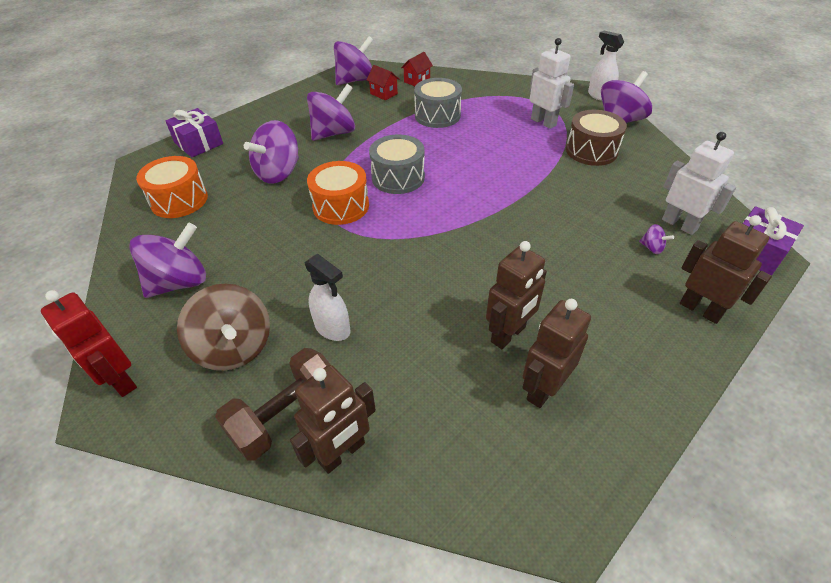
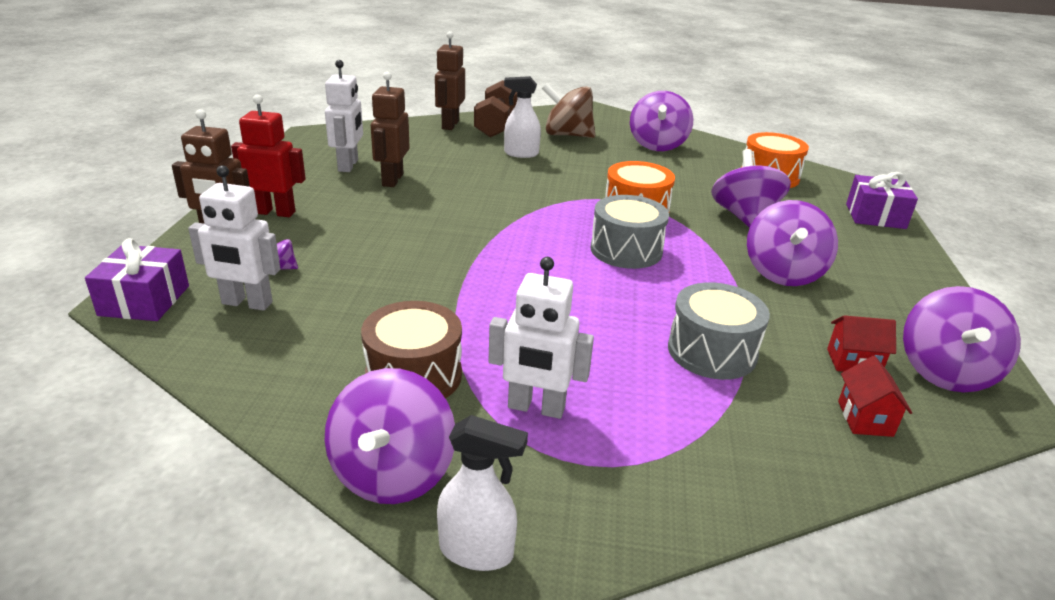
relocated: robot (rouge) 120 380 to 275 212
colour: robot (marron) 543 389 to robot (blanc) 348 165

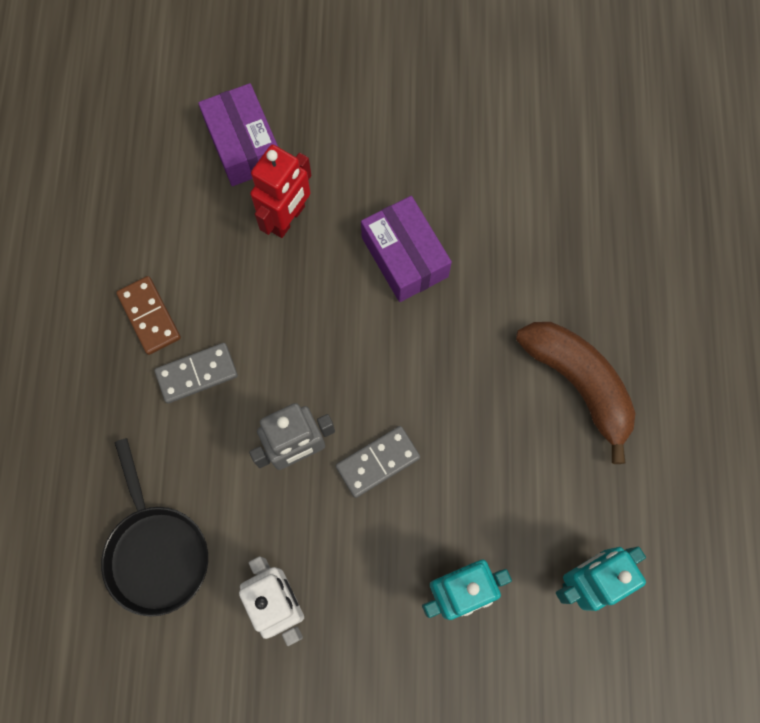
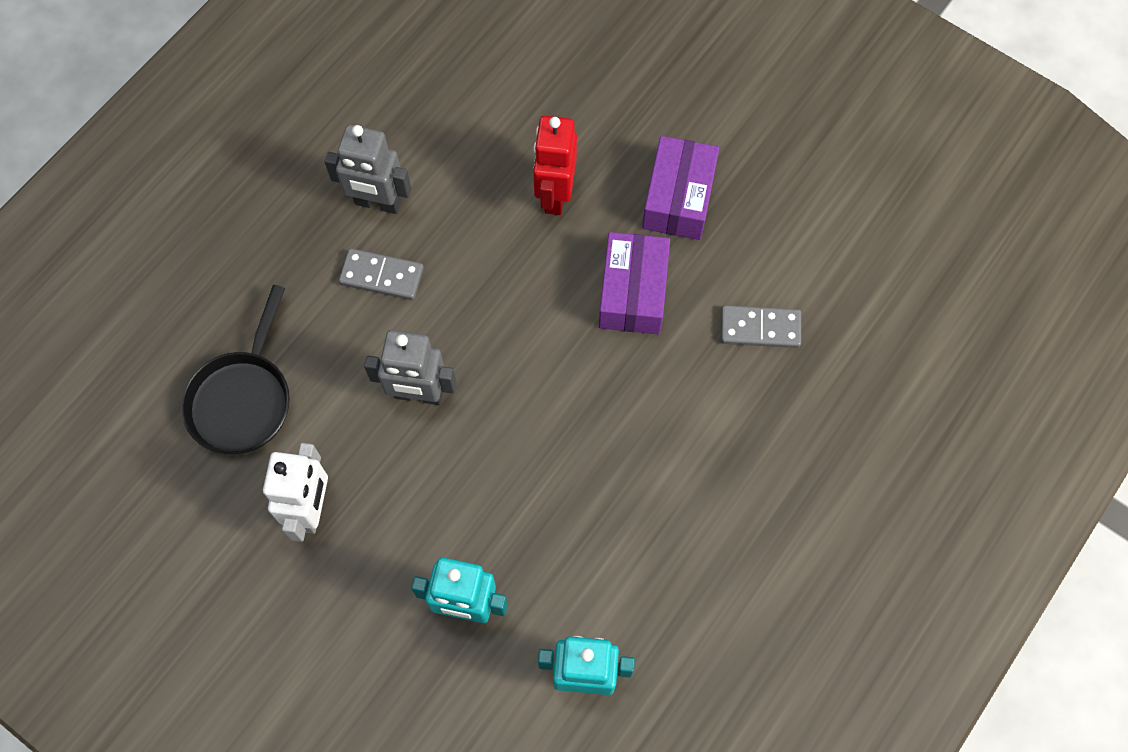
missing: banane (marron) 579 384
relocated: boîte (violet) 244 145 to 678 198; domino (gris) 377 462 to 760 328
exchanged: domino (marron) 149 316 to robot (gris) 378 203
spun: robot (rouge) 287 218 = 555 195 120 degrees clockwise

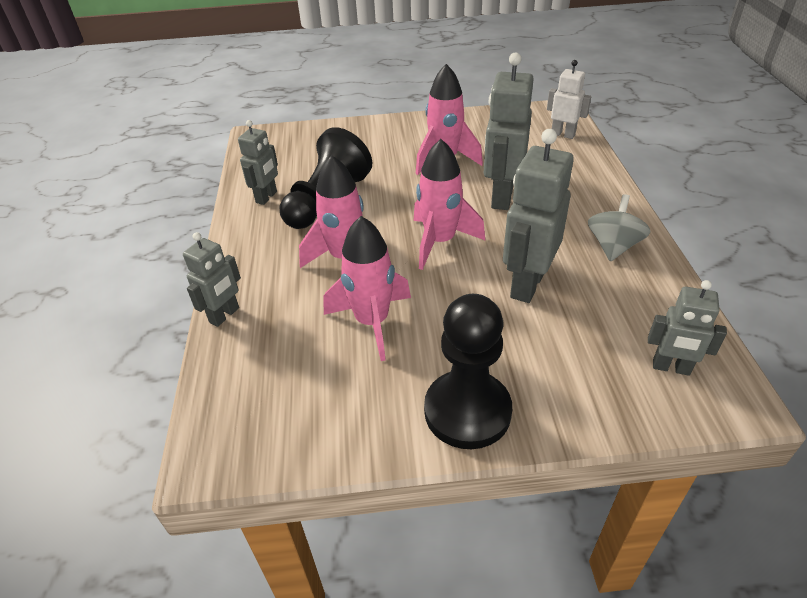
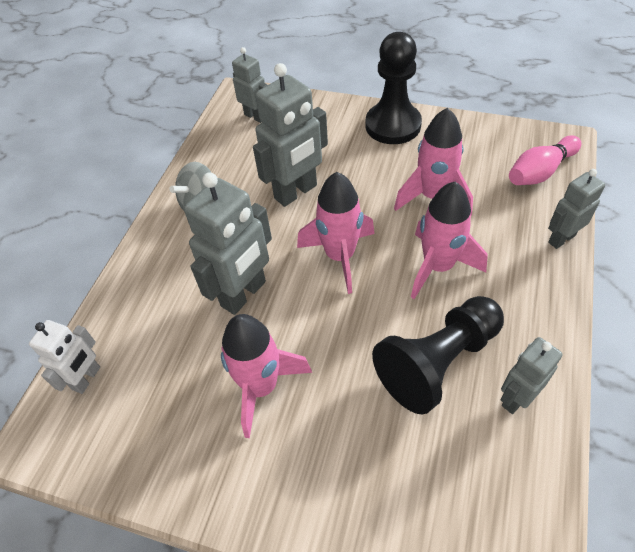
appeared: quille (rose) 540 172
spun: robot (blanc) 563 134 = 87 378 120 degrees counterclockwise

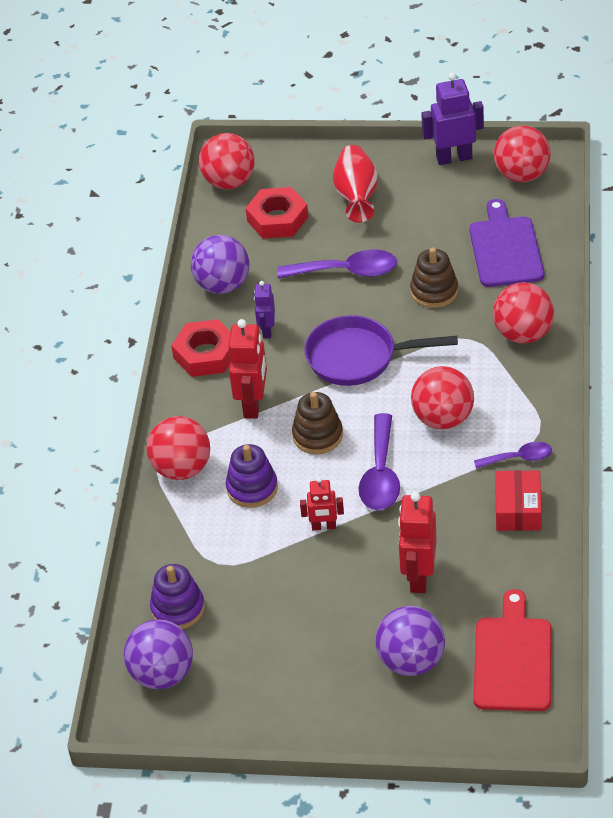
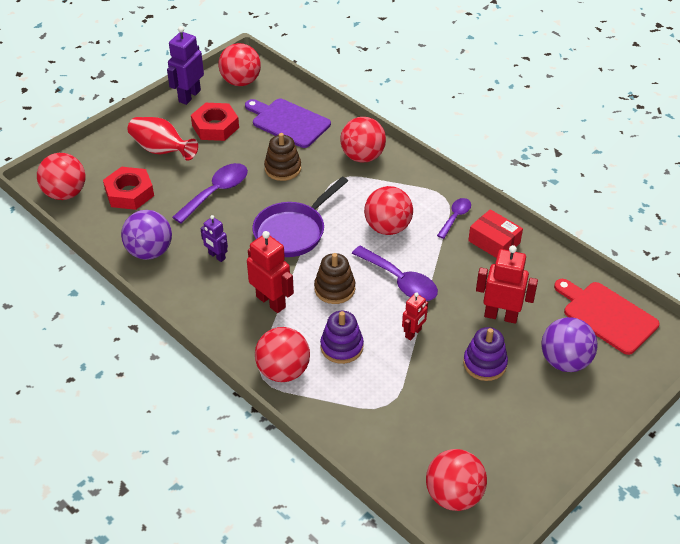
relocated: jouet à empiler (violet) 178 608 to 484 363; écrou (rouge) 205 354 to 215 126
colour: balle (violet) 162 674 to balle (rouge) 454 495
spun: robot (rouge) 418 576 = 501 316 150 degrees clockwise

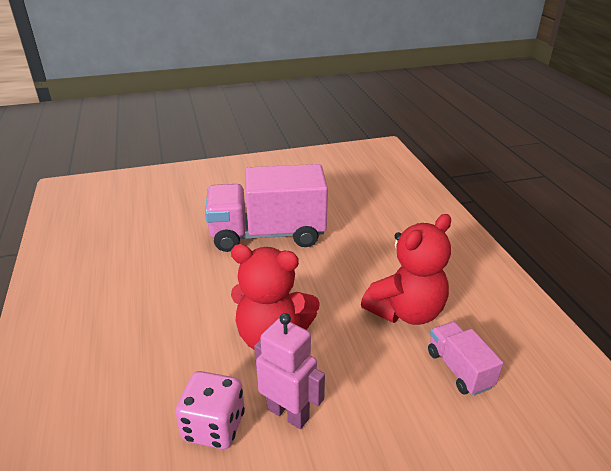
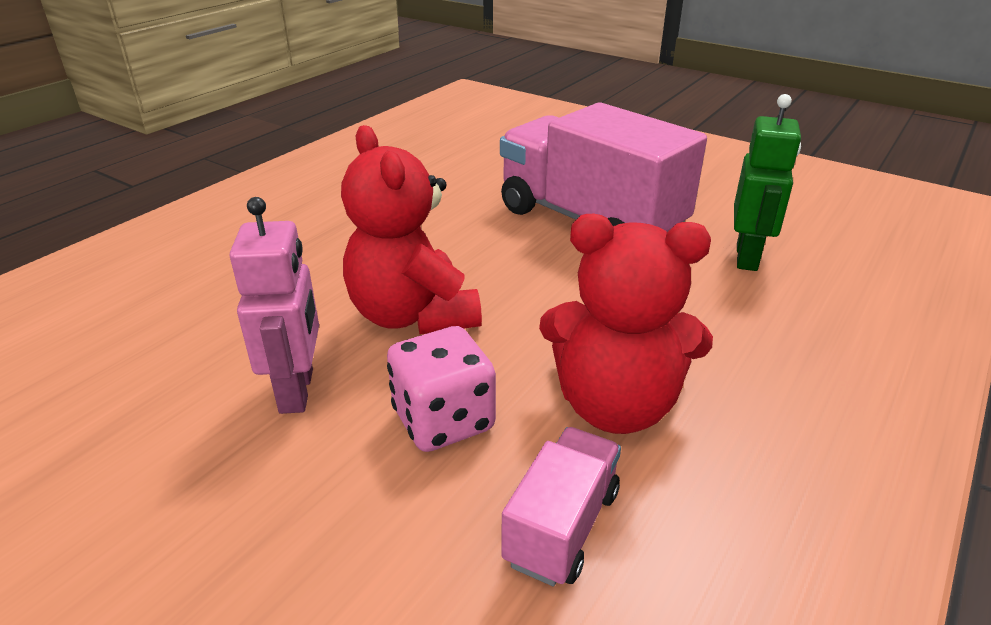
appeared: robot (vert) 747 257
relocated: dé (rose) 214 426 to 443 420

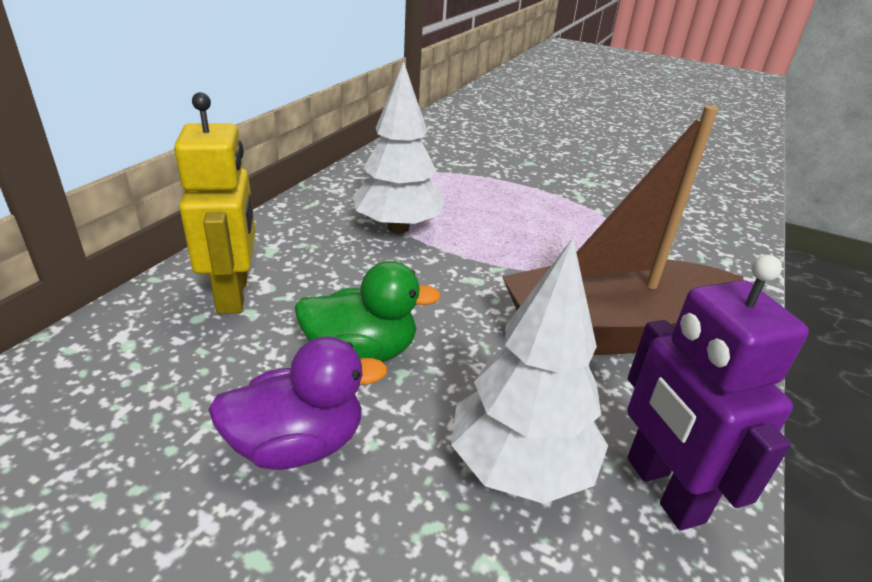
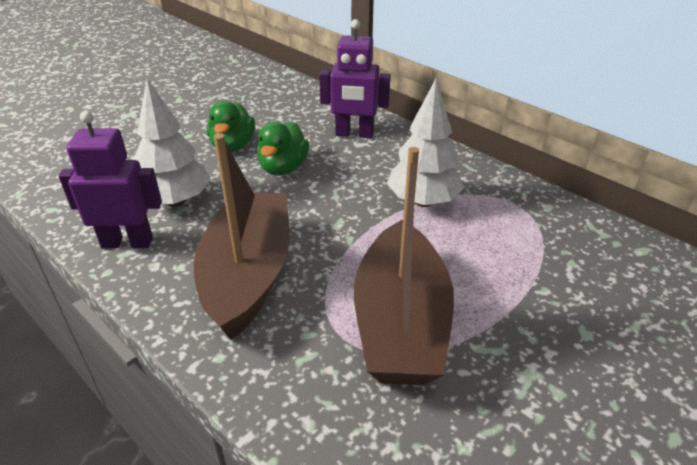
appeared: bateau (marron) 400 323
colour: robot (jaune) 234 294 to robot (violet) 354 134; canard (violet) 298 444 to canard (vert) 233 146

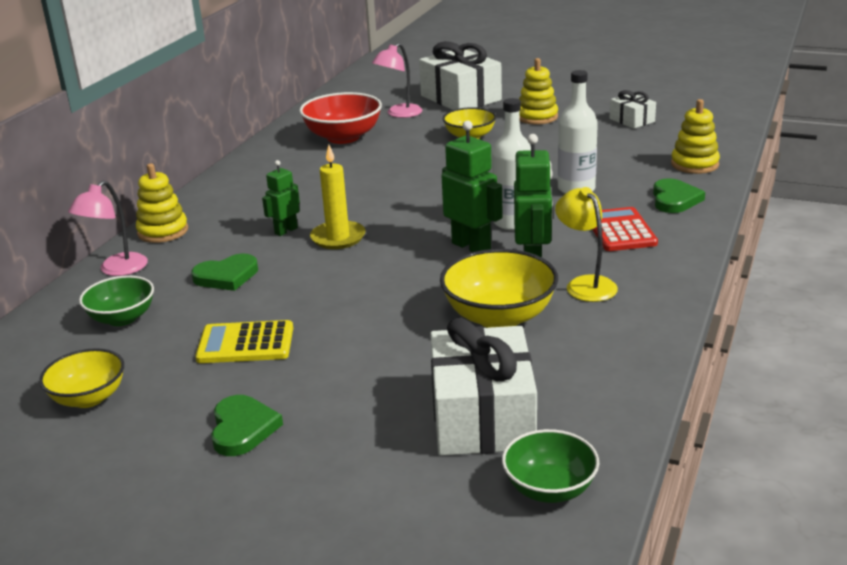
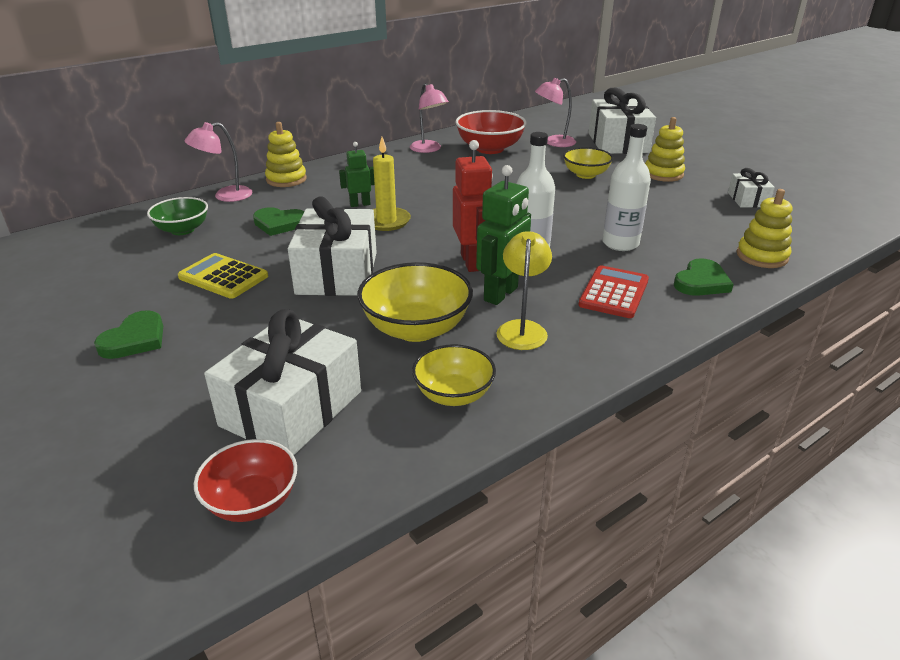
appeared: cadeau (blanc) 337 273; lampe (rose) 429 149
relocated: bol (jaune) 89 398 to 453 394
colour: robot (vert) 471 246 to robot (rouge) 472 262; bol (vert) 549 489 to bol (rouge) 252 501

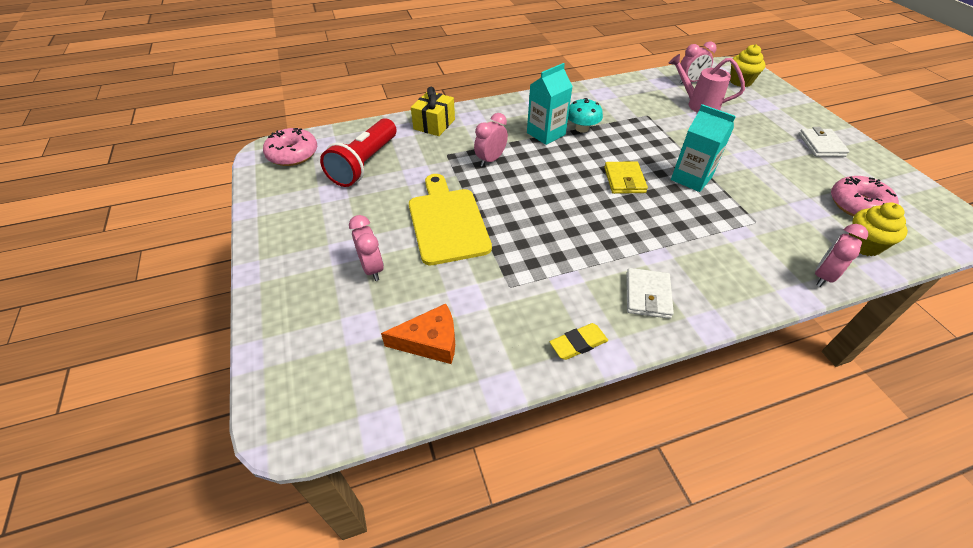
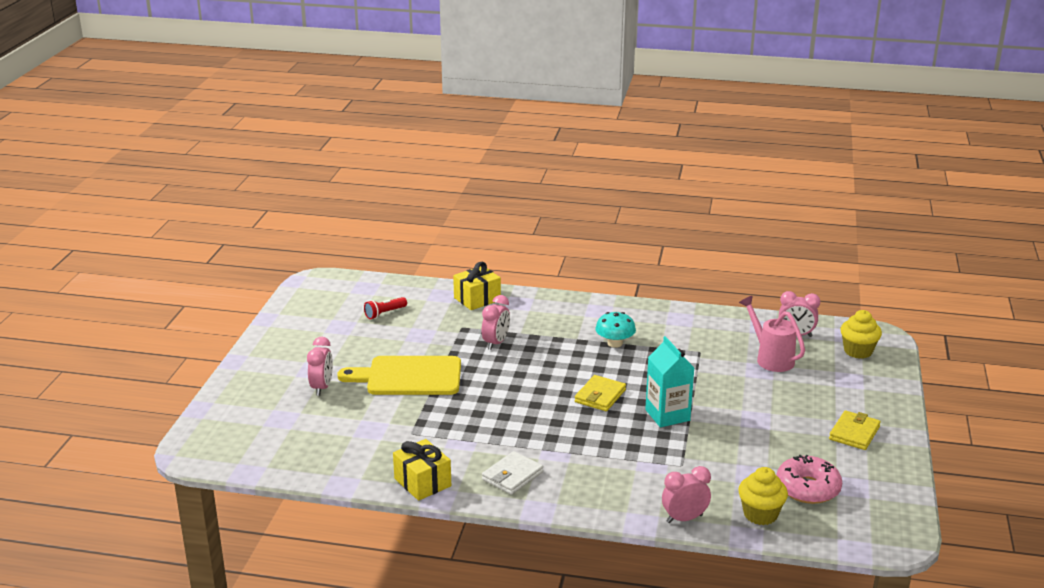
missing: beignet (rose) 293 154; fromage (orange) 430 341; brique de lait (turquoise) 546 134
exchanged: gomme (jaune) 578 343 to cadeau (jaune) 422 482
colour: portefeuille (blanc) 821 145 to portefeuille (jaune) 854 433
spun: planche à découper (jaune) 447 222 = 409 376 105 degrees counterclockwise; réveil (rose) 490 160 = 496 343 135 degrees clockwise
size: lampe de poche (rouge) 364 164 = 385 313 x0.47

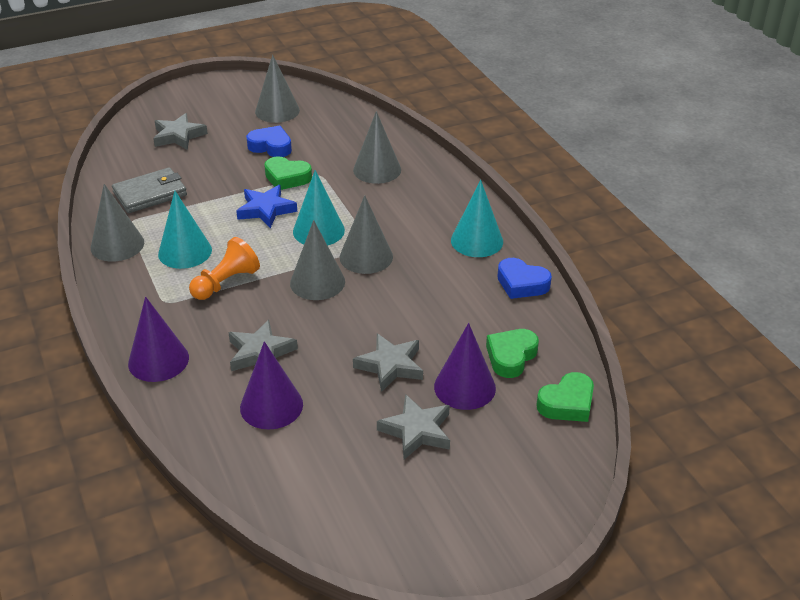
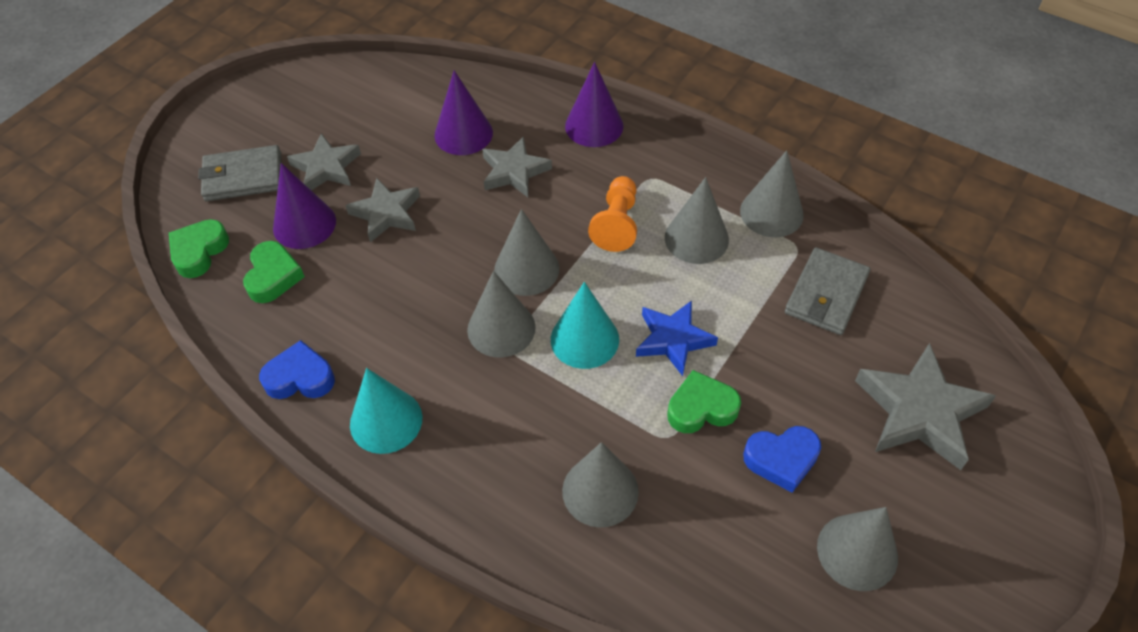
appeared: portefeuille (gris) 243 177
colour: cône (turquoise) 185 252 to cône (gris) 696 238
size: étoile (gris) 178 136 = 920 412 x1.52

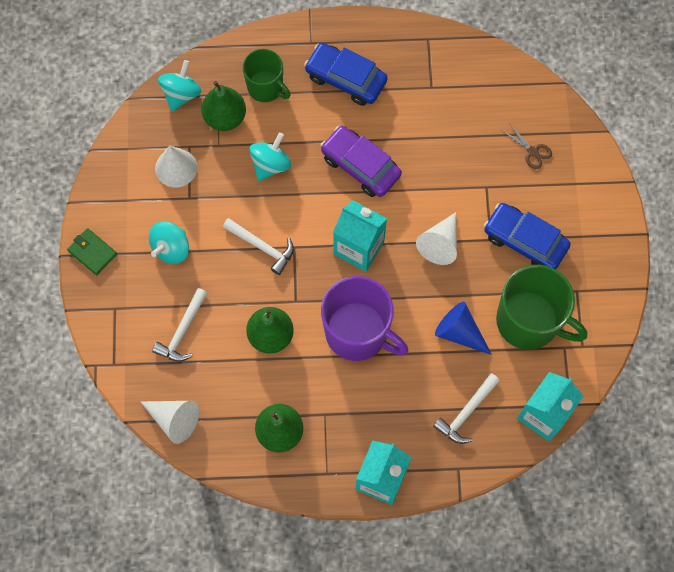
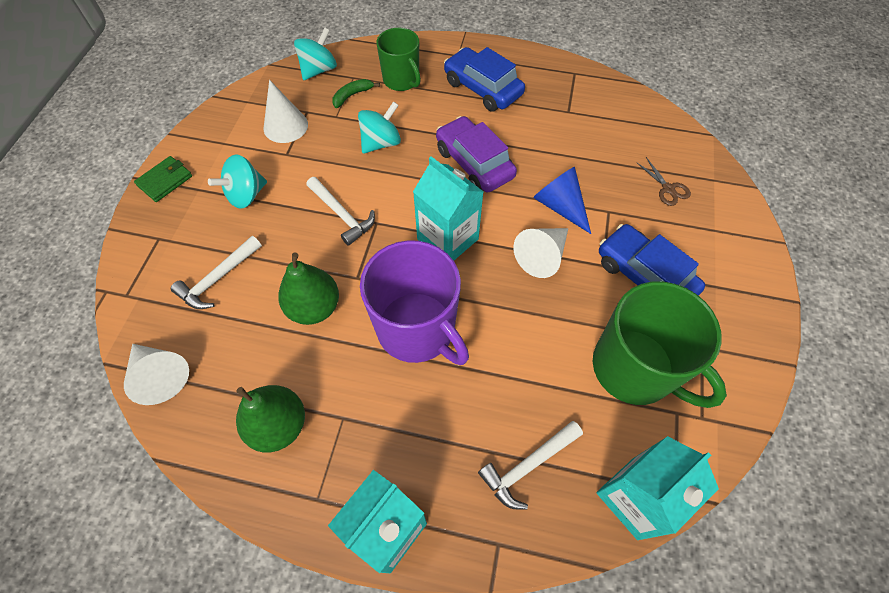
relocated: cône (bleu) 459 332 to 560 206
exchanged: poire (vert) 225 117 to banane (vert) 352 95
spun: portefeuille (vert) 92 252 = 165 181 75 degrees clockwise

